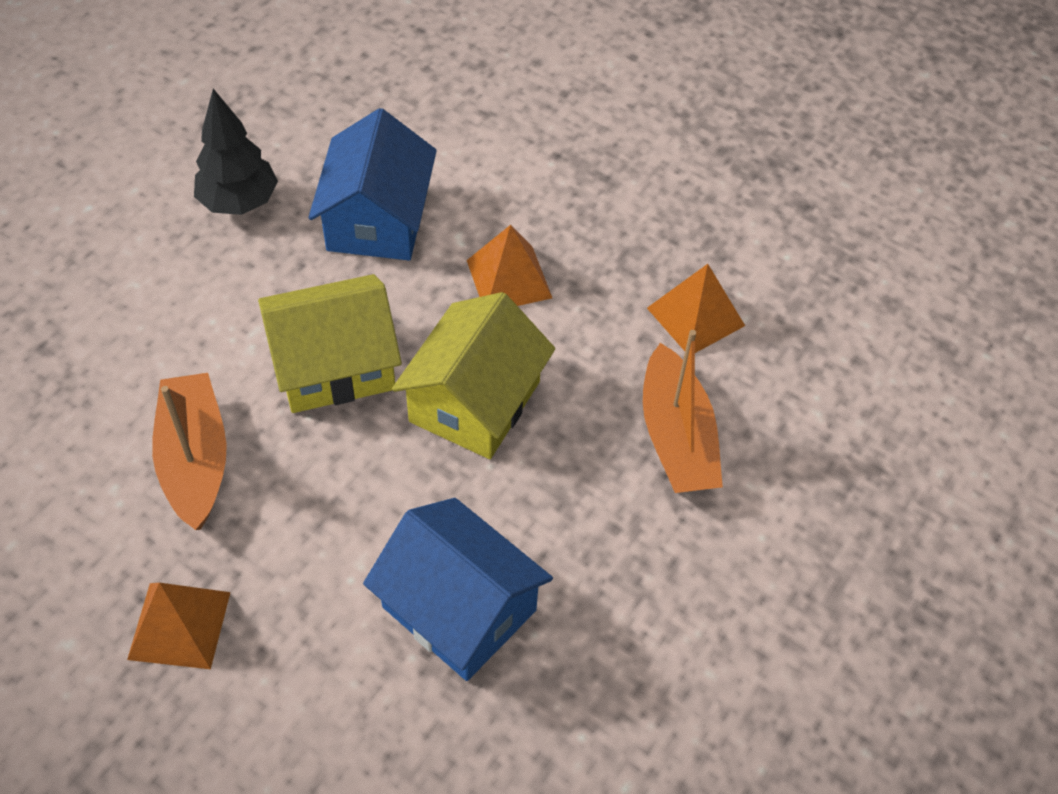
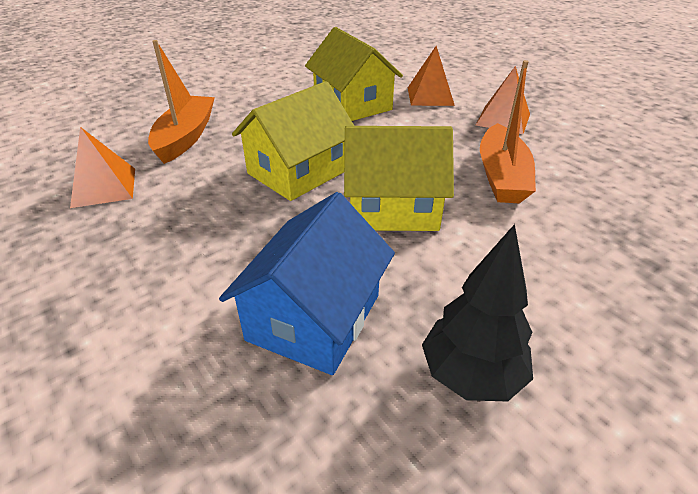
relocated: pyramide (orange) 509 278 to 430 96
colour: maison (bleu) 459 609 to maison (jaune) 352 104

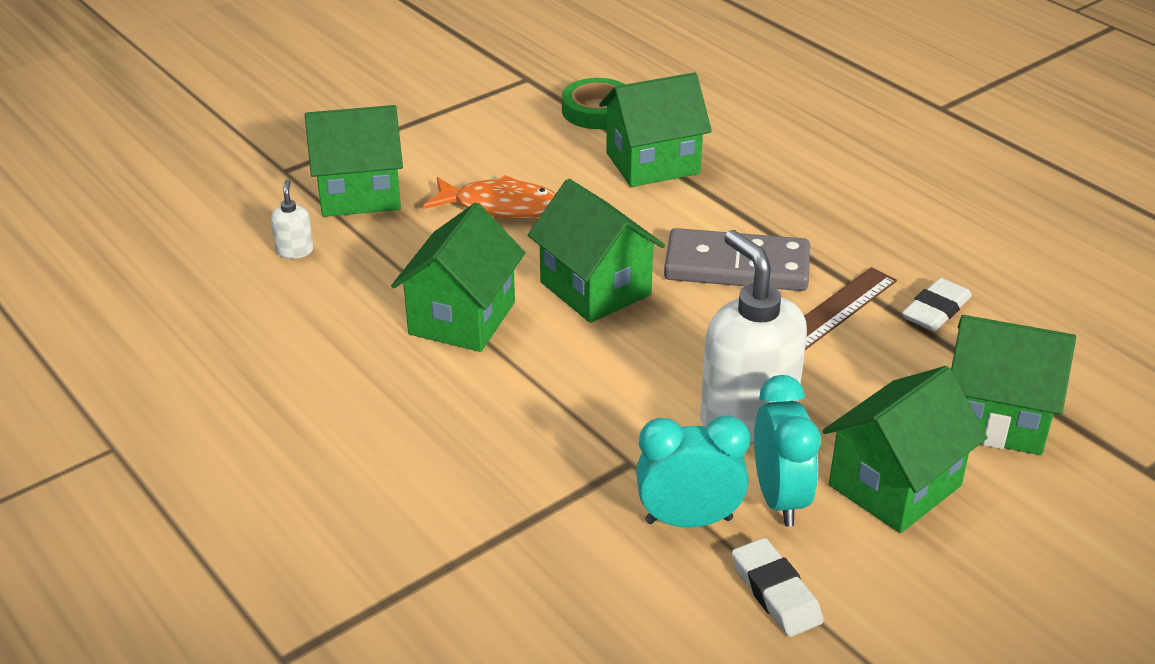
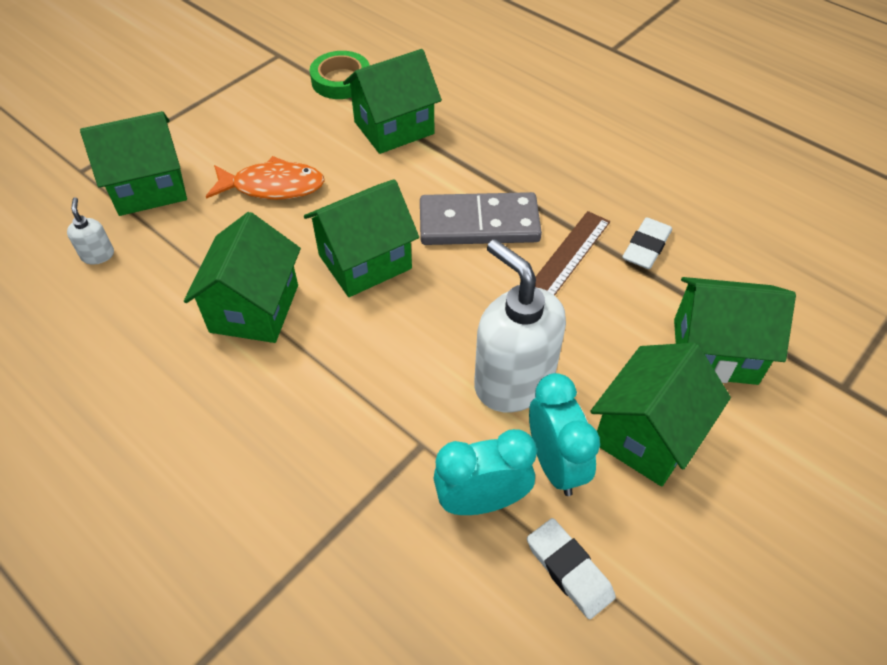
spun: maison (vert) 595 288 = 365 262 75 degrees counterclockwise

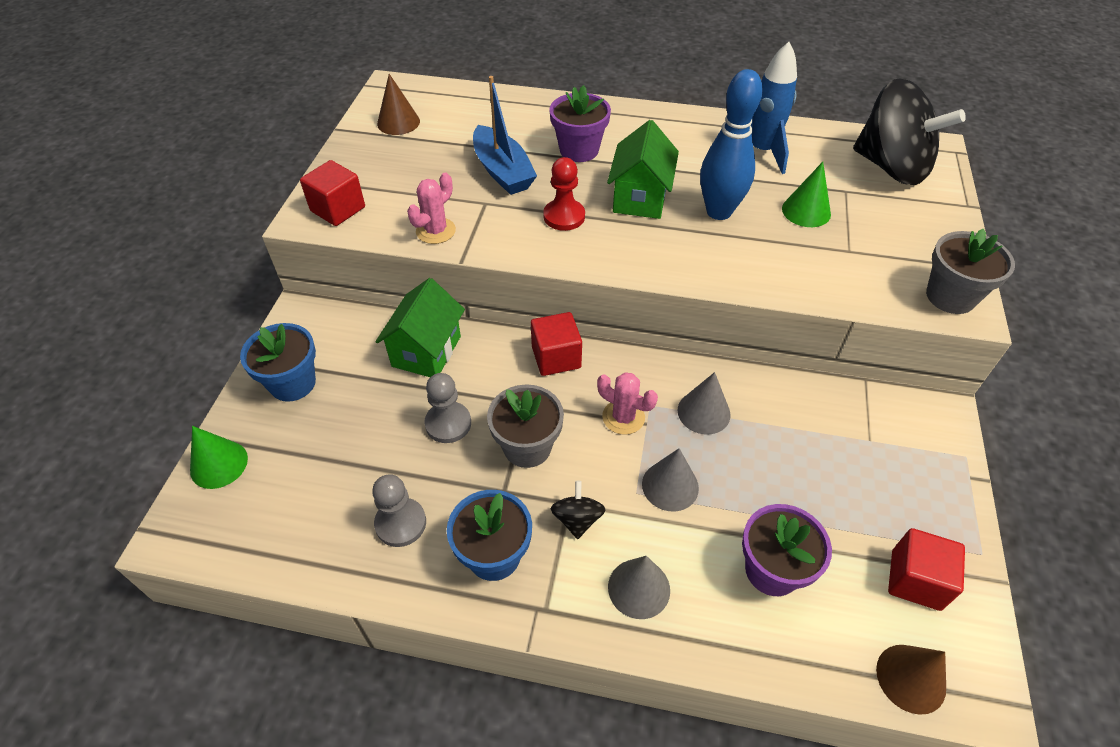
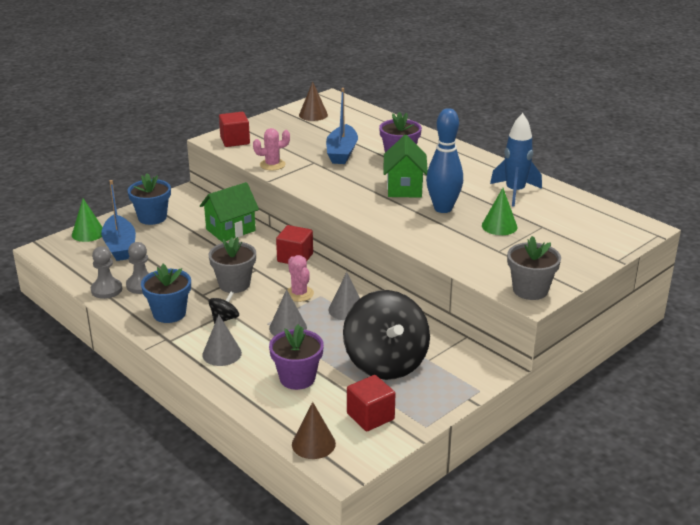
missing: pion (rouge) 564 216
appeared: bateau (bleu) 120 246
relocated: pion (gris) 448 423 to 106 290; toupie (noir) 891 167 to 386 363
spun: maison (vert) 640 198 = 404 188 45 degrees counterclockwise

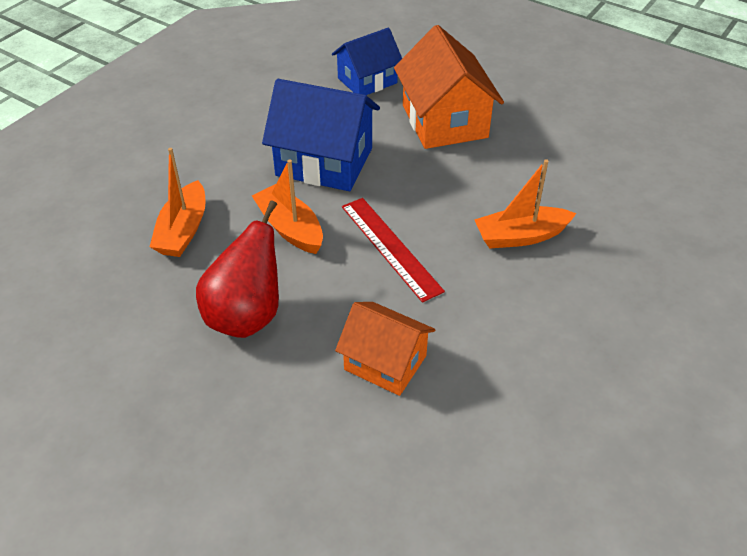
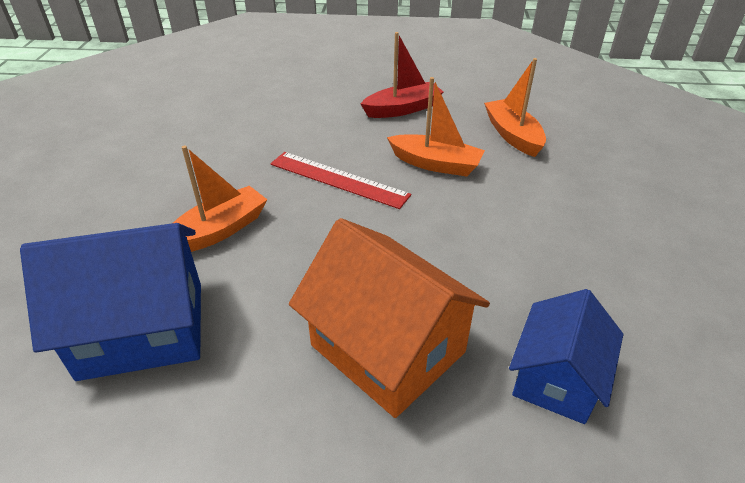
missing: maison (orange) 385 363
relocated: maison (bleu) 324 162 to 142 329
exchanged: poire (rouge) 247 316 to bateau (rouge) 402 109

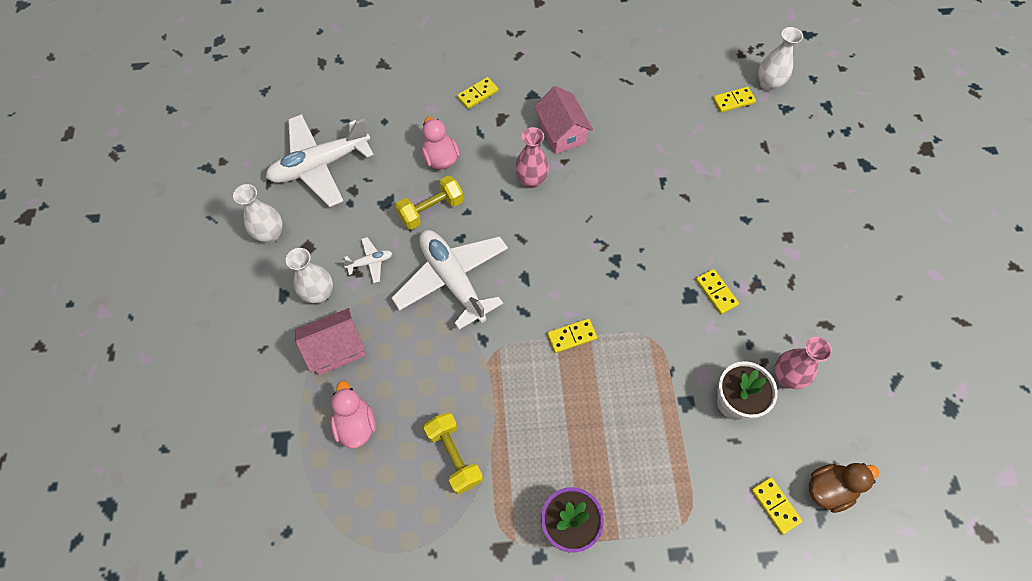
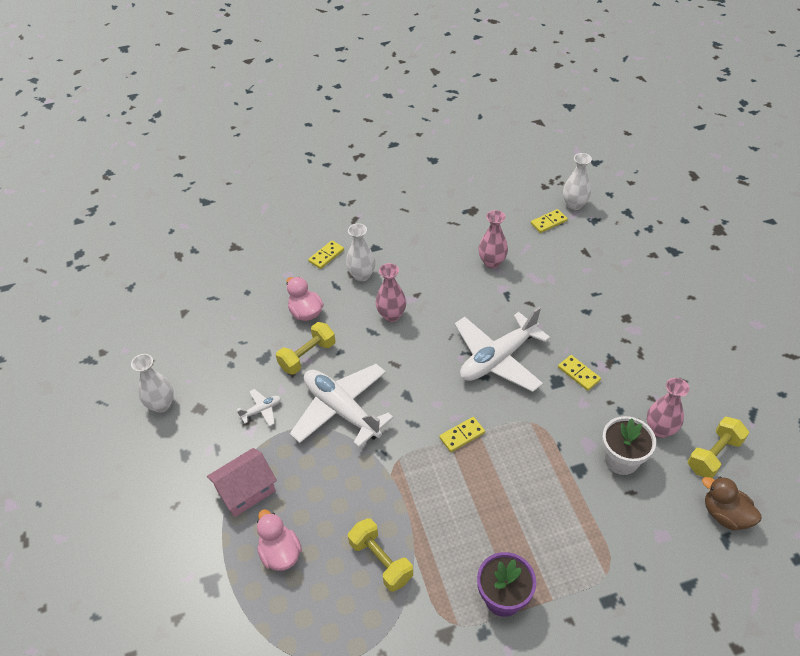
missing: maison (rose) 561 133; domino (jaune) 775 506
appeared: vase (rose) 492 262; haltère (jaune) 714 455
relocated: avion (blanc) 320 165 to 498 359; vase (blanc) 319 294 to 361 275
spun: canard (marron) 829 489 = 725 515 105 degrees counterclockwise

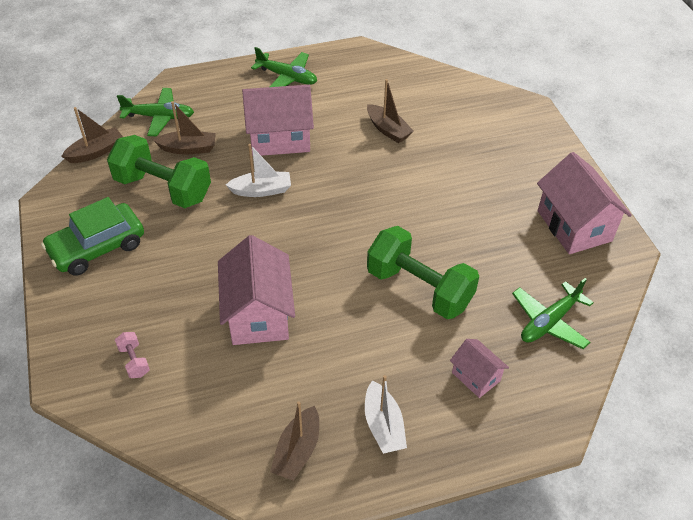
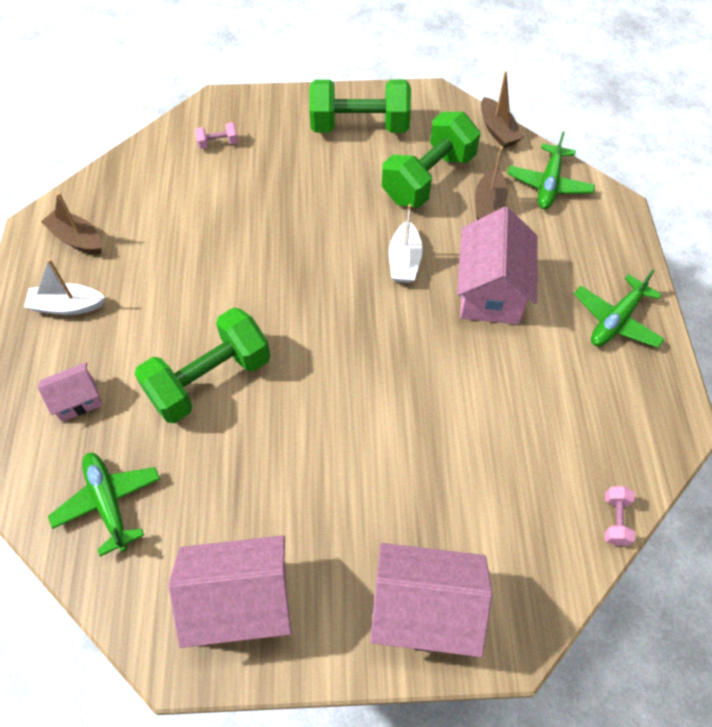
missing: bateau (marron) 388 130
appeared: haltère (rose) 615 520
relocated: maison (rose) 258 314 to 424 610
exchanged: voiture (vert) 97 247 to haltère (vert) 359 126

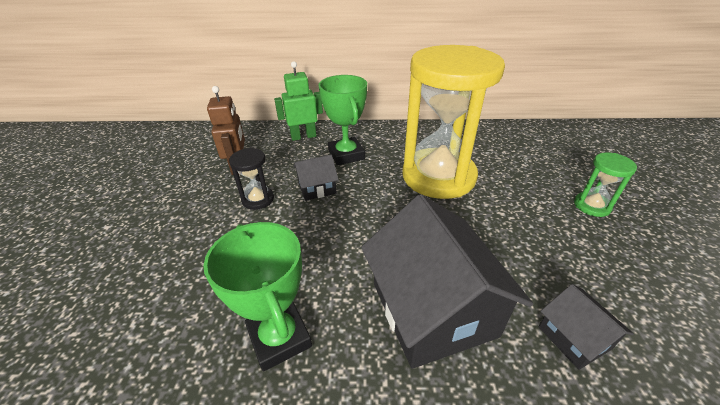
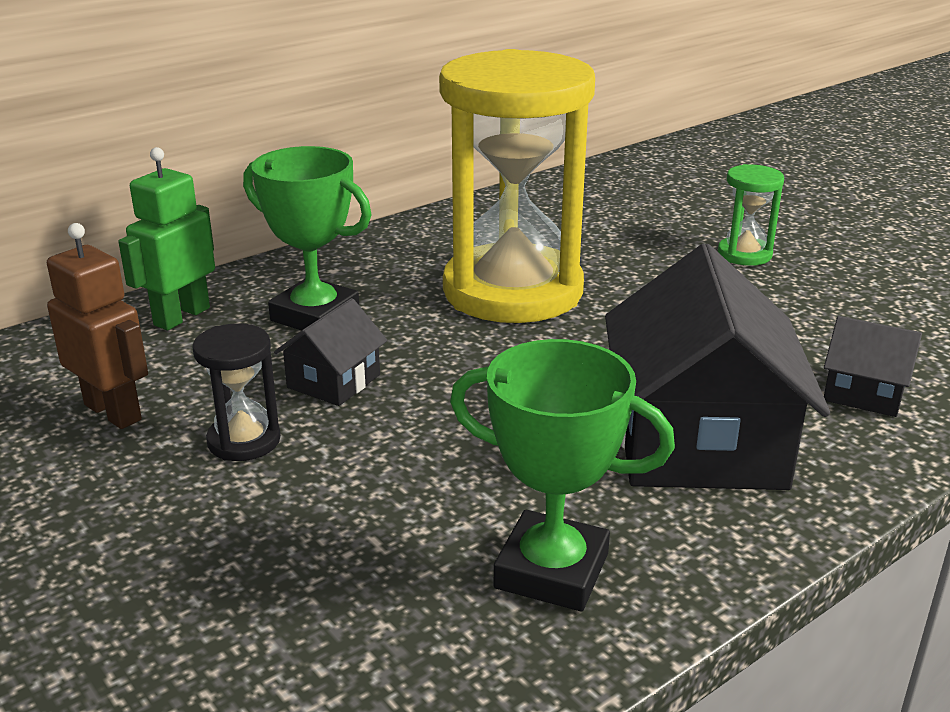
spun: maison (noir) 432 309 = 698 441 60 degrees clockwise

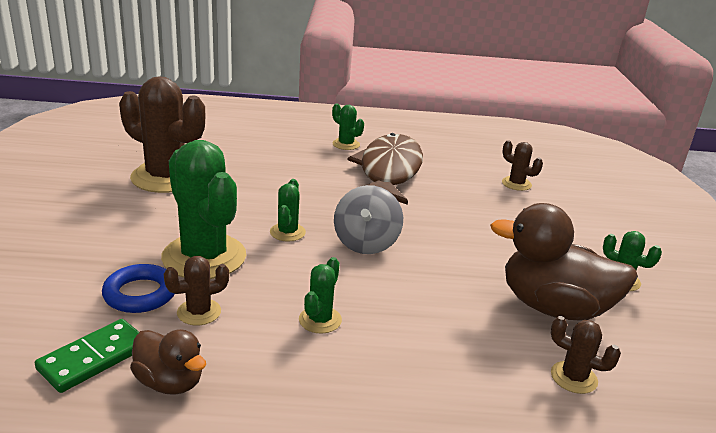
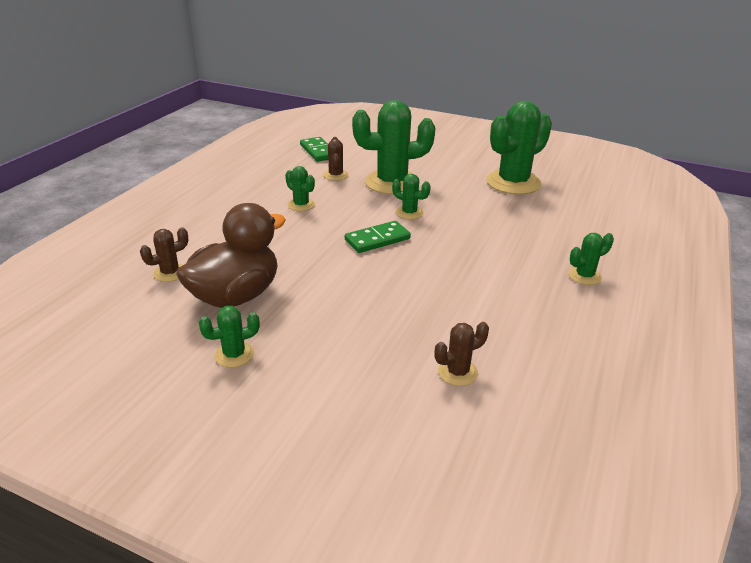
missing: anneau (bleu) 140 294; canard (marron) 170 382; poisson (marron) 389 171
exchanged: toupie (gris) 366 243 to domino (vert) 377 239
colour: cactus (marron) 166 177 to cactus (vert) 513 183

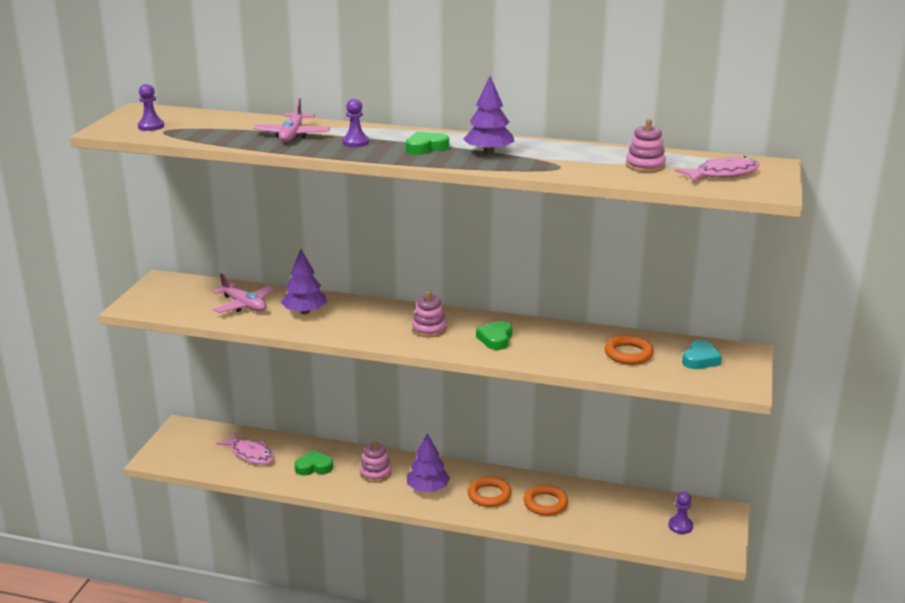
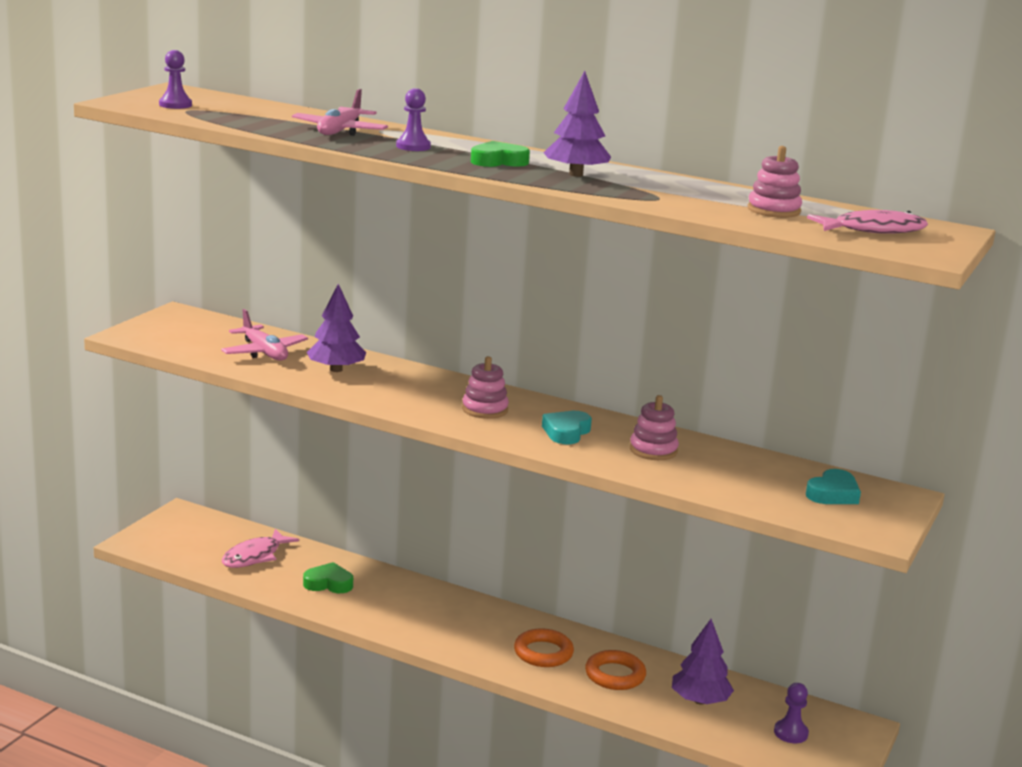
missing: anneau (orange) 628 354
relocated: jouet à empiler (rose) 375 473 to 653 450; arbre (violet) 428 488 to 700 700
colour: cœur (vert) 495 339 to cœur (turquoise) 566 432
spun: poisson (rose) 250 454 = 255 556 75 degrees clockwise

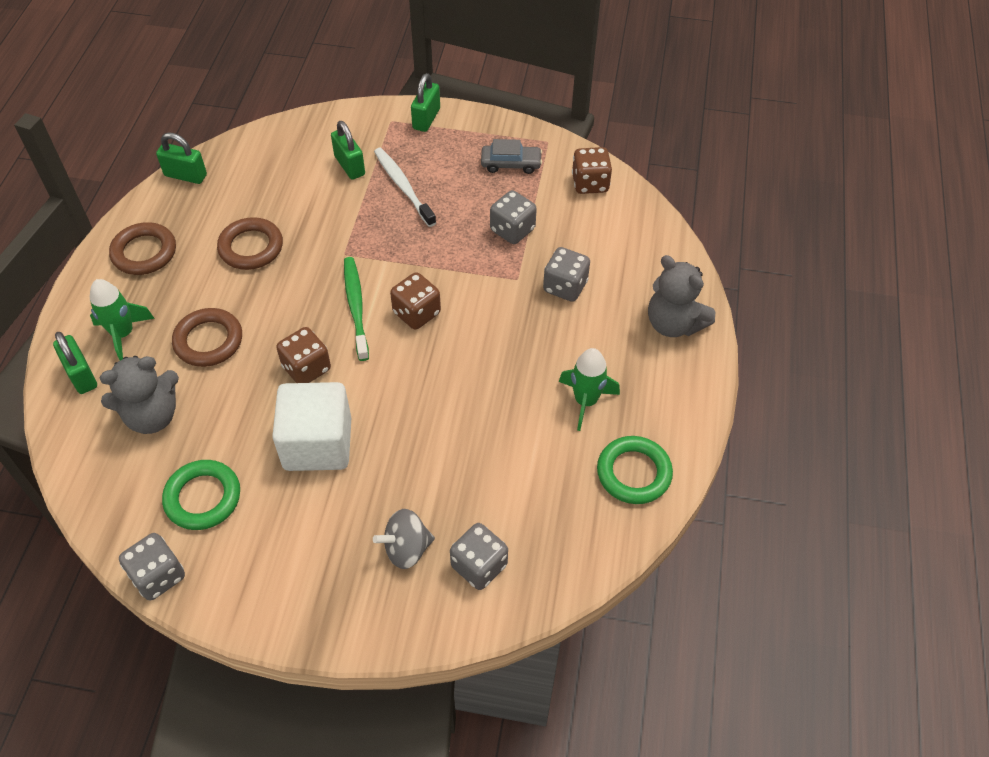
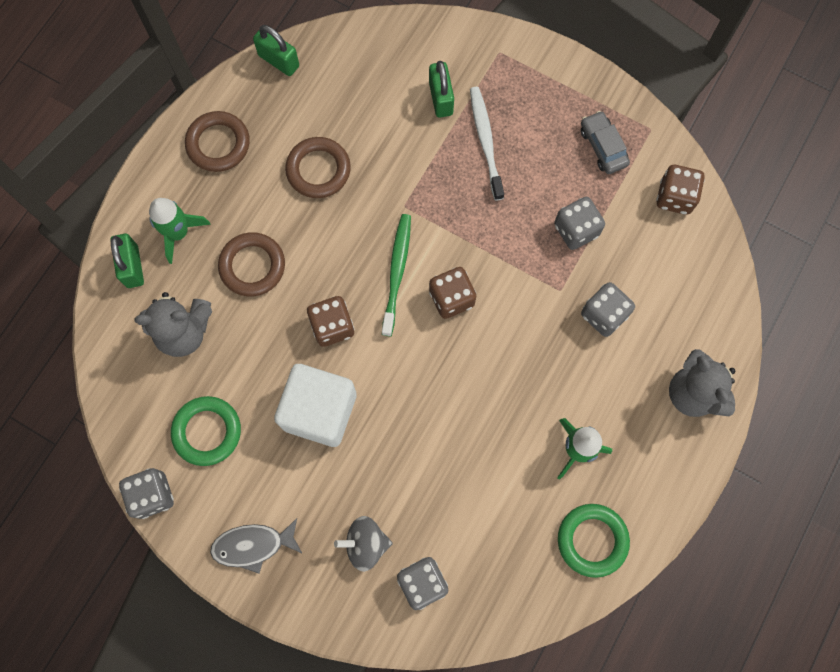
missing: cadenas (vert) 426 119
appeared: poisson (gris) 253 545
spun: voiture (gris) 511 164 = 603 147 135 degrees counterclockwise

